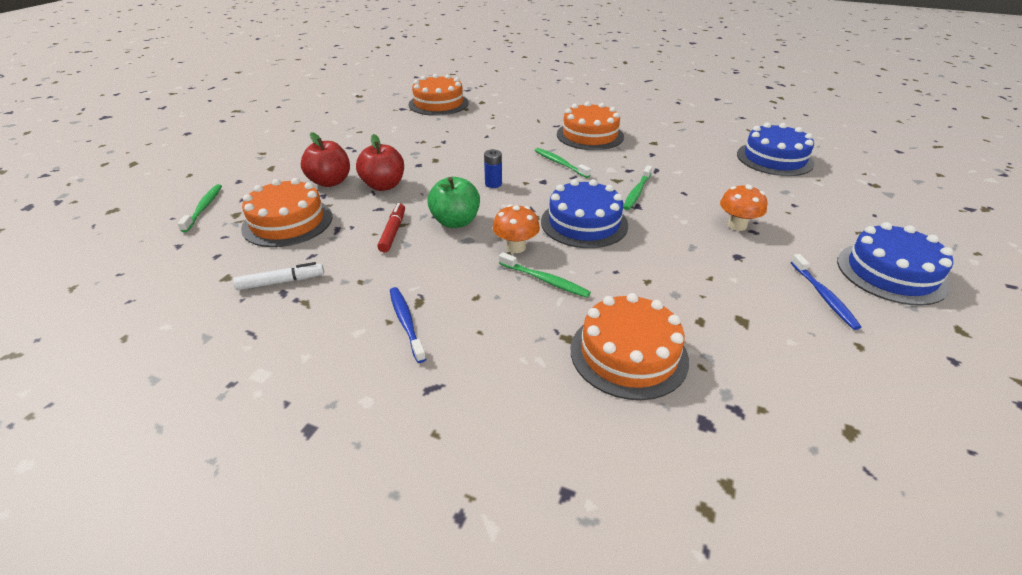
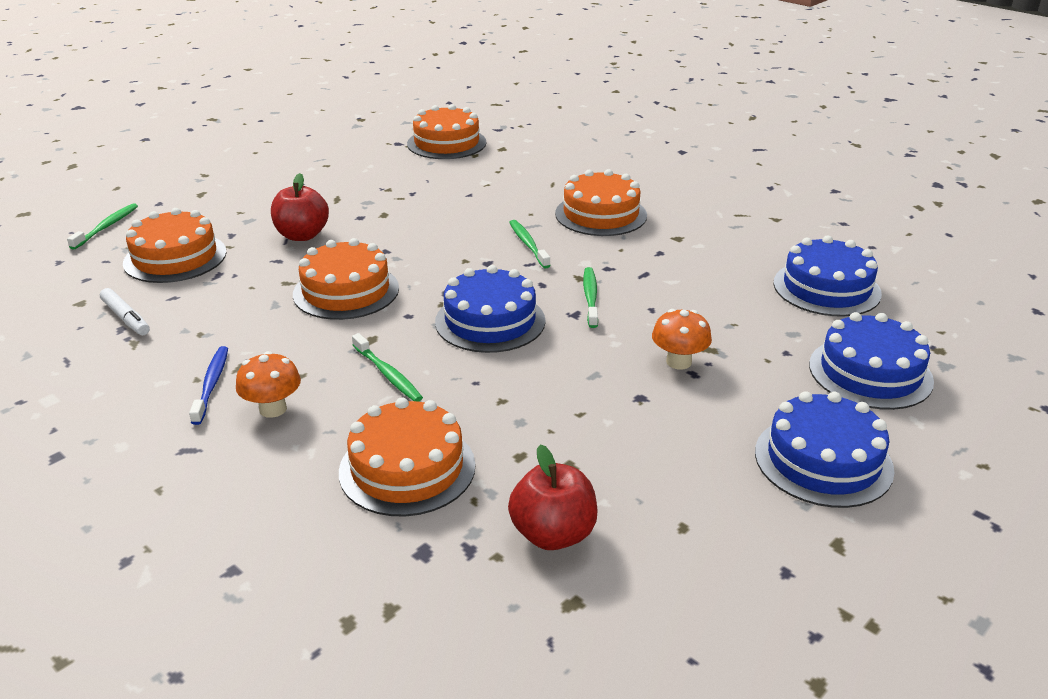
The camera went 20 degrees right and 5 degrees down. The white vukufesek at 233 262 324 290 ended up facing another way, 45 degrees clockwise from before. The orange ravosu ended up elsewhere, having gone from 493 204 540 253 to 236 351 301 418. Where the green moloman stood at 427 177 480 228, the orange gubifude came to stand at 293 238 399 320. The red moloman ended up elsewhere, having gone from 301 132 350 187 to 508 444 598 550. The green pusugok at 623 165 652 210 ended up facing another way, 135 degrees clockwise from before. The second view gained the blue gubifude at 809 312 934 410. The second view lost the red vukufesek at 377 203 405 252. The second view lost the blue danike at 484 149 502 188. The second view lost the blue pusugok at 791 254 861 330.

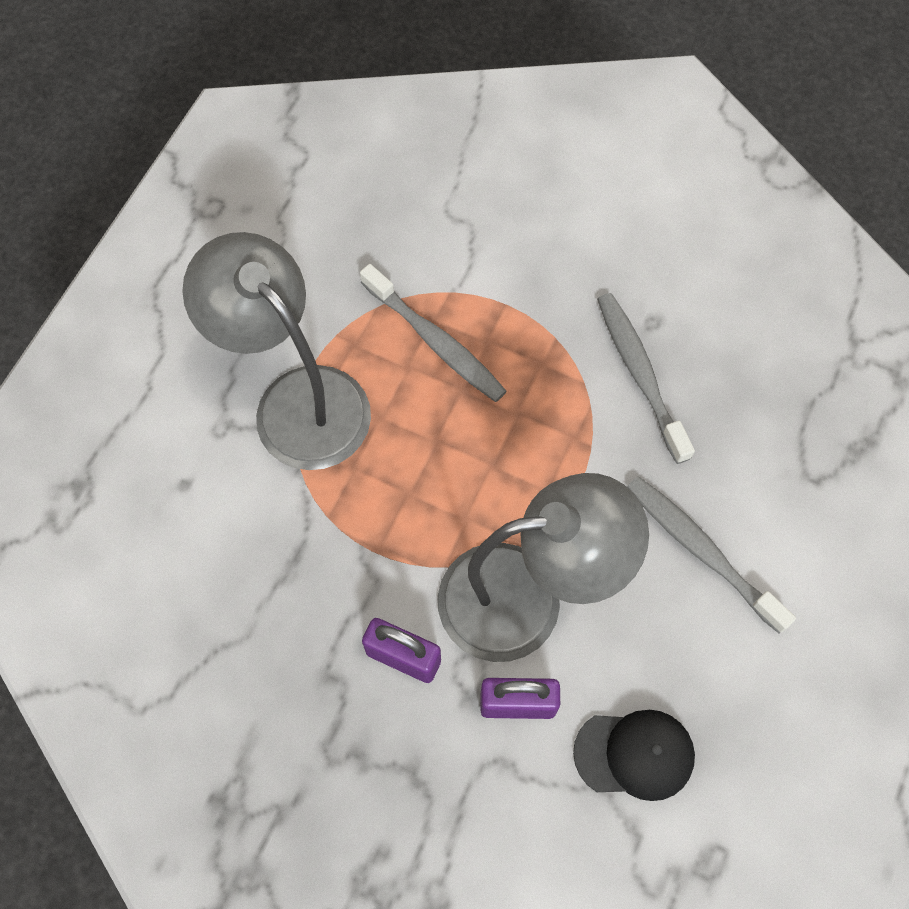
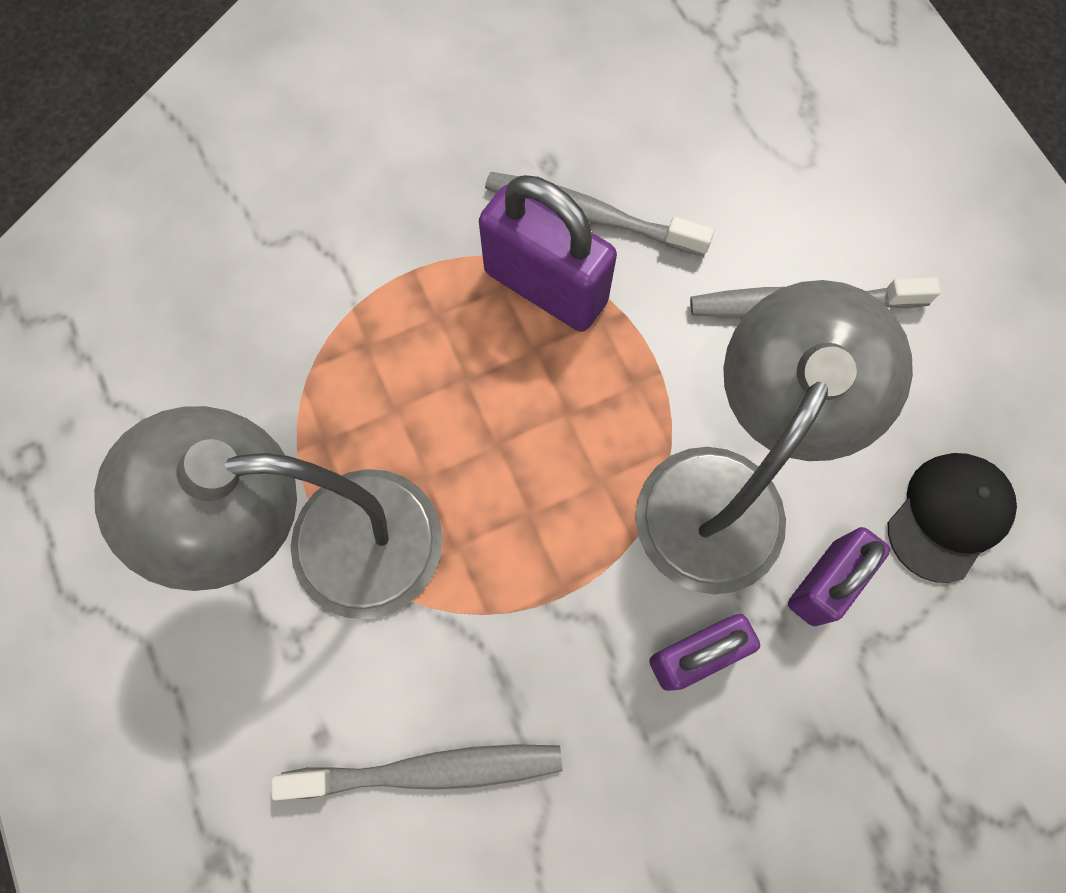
The camera went 50 degrees left and 5 degrees up. The grey pusugok ended up elsewhere, having gone from 360 264 507 402 to 272 744 562 801. The second view gained the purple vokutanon at 479 175 617 332.

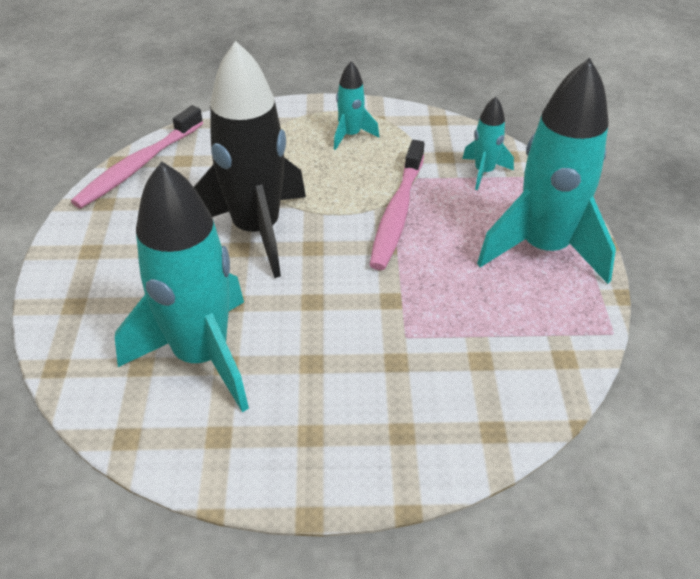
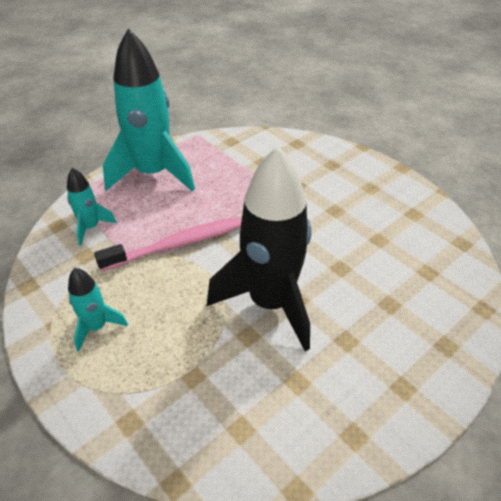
The camera went 130 degrees left and 0 degrees up. The second view lost the pink pusugok at 71 105 203 209. The second view lost the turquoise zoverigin at 115 161 249 412.

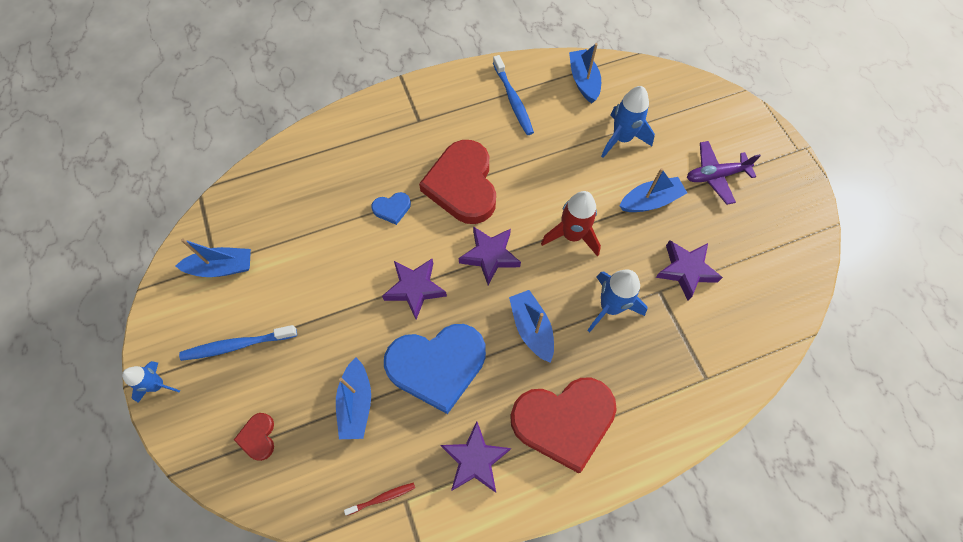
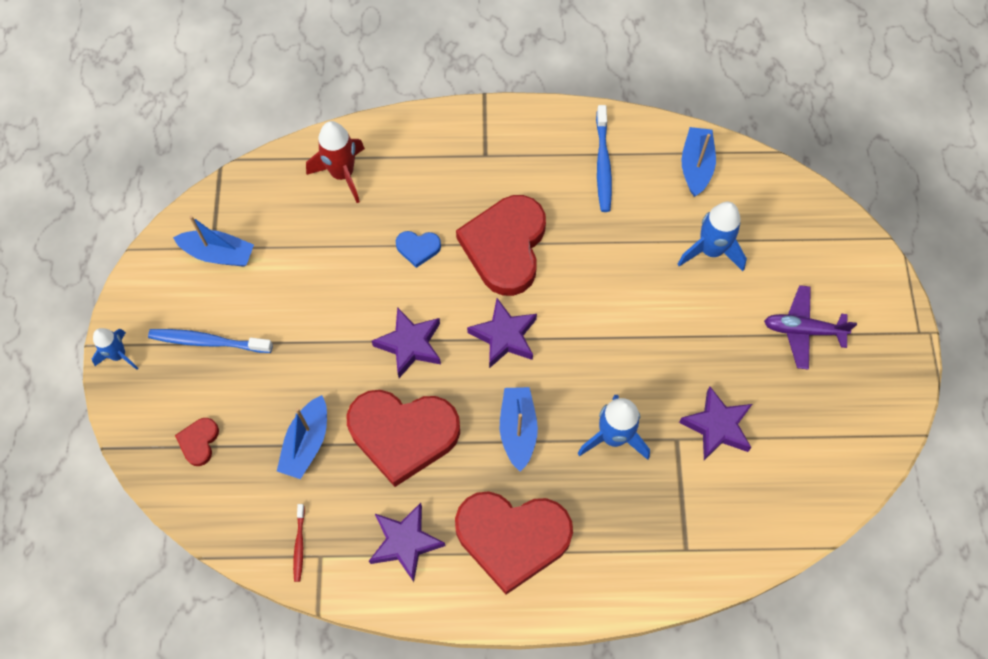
The camera went 20 degrees right and 0 degrees up. The red pusugok at 344 482 415 515 ended up facing another way, 90 degrees clockwise from before. The red zoverigin ended up elsewhere, having gone from 541 191 601 257 to 306 121 365 203. What was the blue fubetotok at 384 324 486 414 turned into the red fubetotok at 347 390 460 487. The second view lost the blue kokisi at 620 168 687 212.

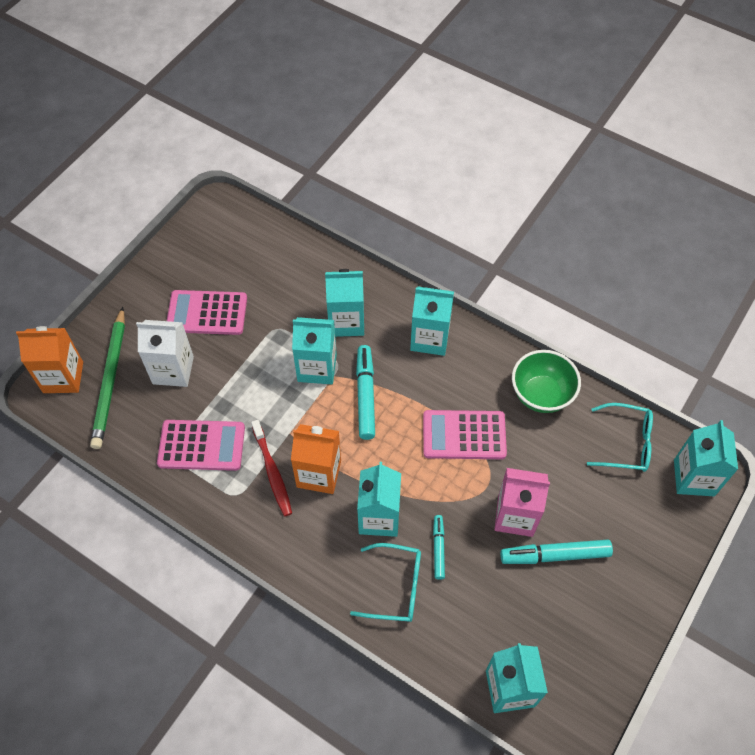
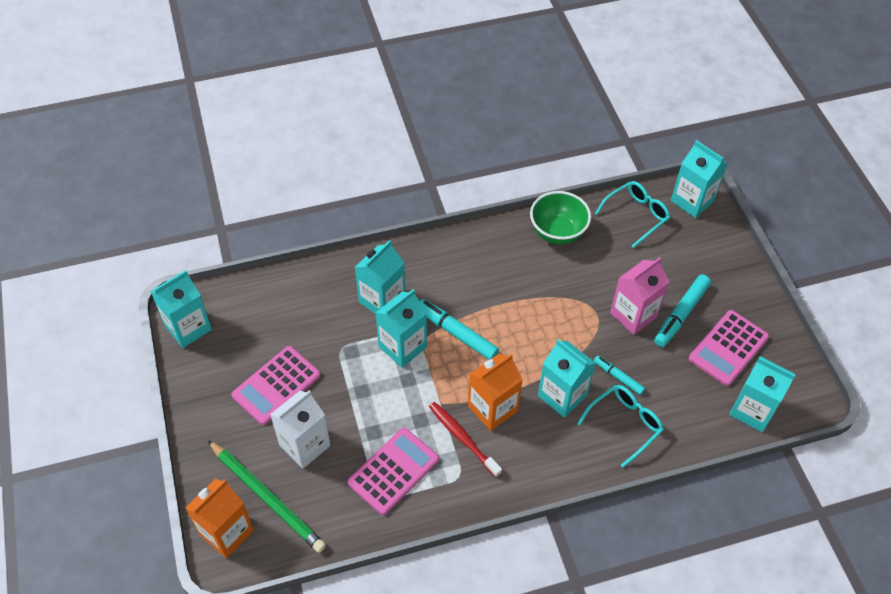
The camera went 50 degrees left and 5 degrees down. The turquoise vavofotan ended up elsewhere, having gone from 410 287 454 356 to 150 270 212 348. The red pusugok at 251 420 292 516 ended up facing another way, 150 degrees counterclockwise from before. The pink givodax ended up elsewhere, having gone from 423 410 507 459 to 689 310 769 386.

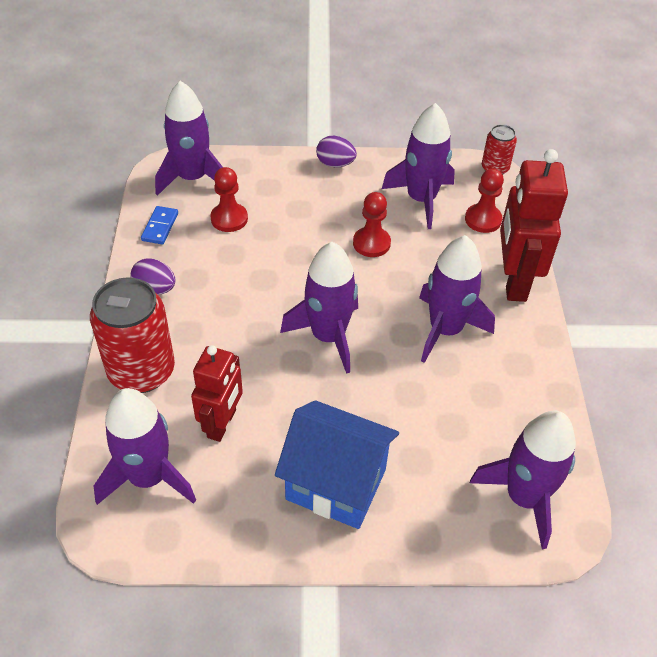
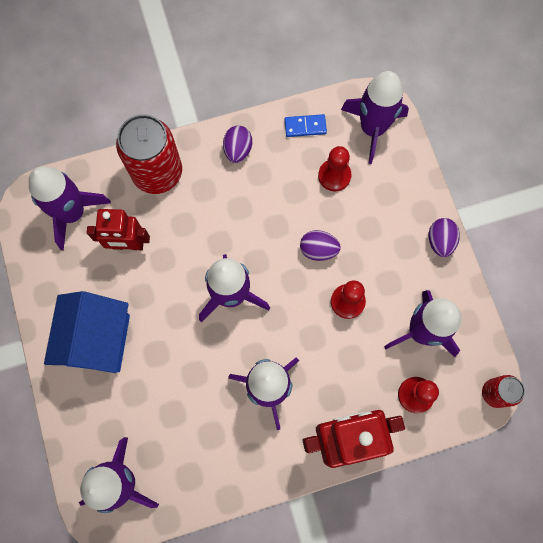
The camera went 75 degrees right and 25 degrees up. The second view gained the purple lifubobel at 300 230 341 261.

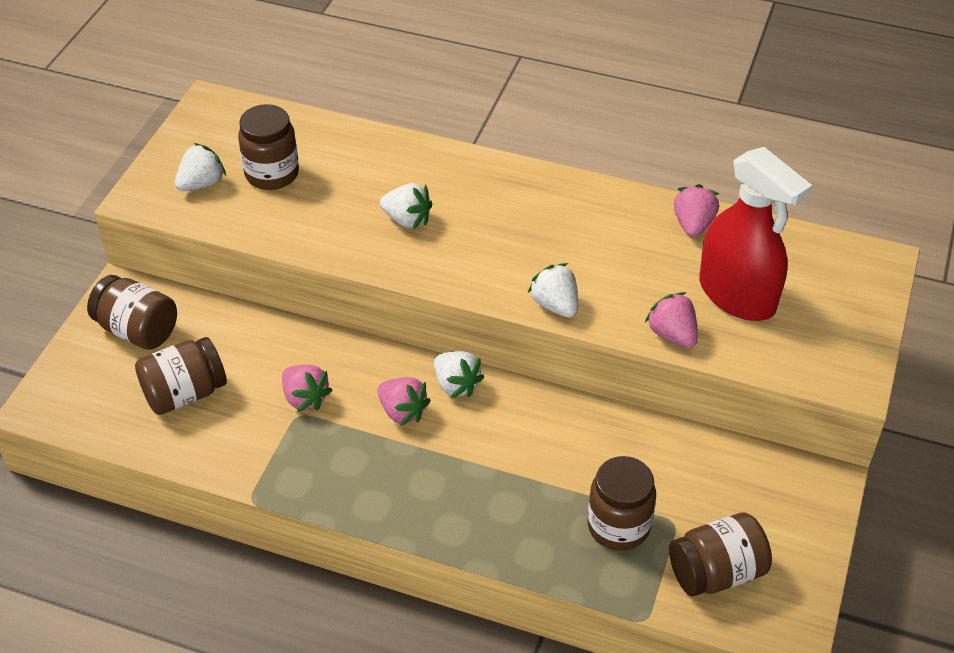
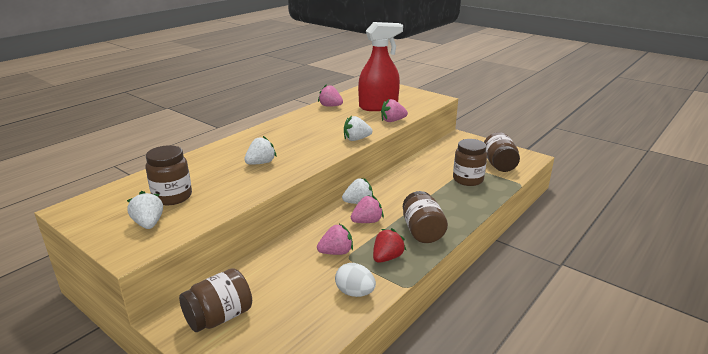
The camera went 70 degrees left and 20 degrees down. The second view gained the white lifubobel at 335 263 376 297. The second view gained the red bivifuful at 373 228 406 263. The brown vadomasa ended up elsewhere, having gone from 135 337 227 415 to 403 191 448 243.

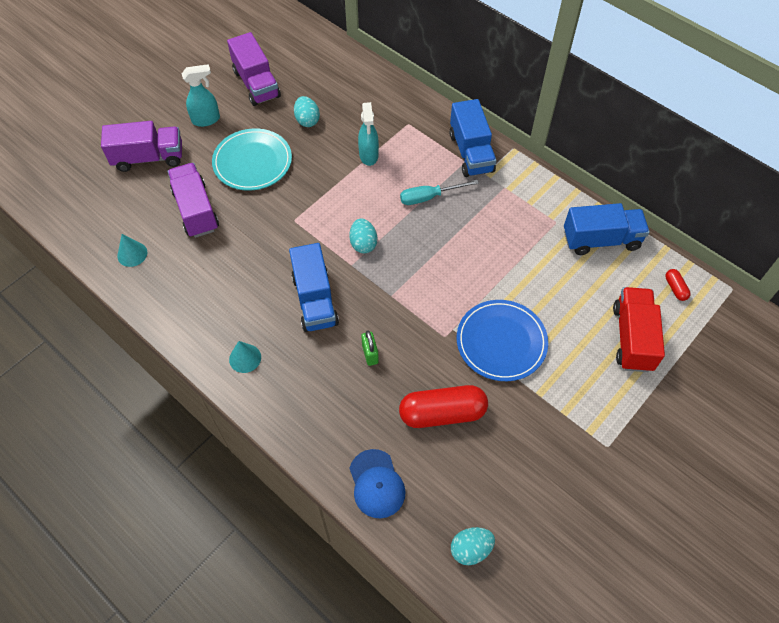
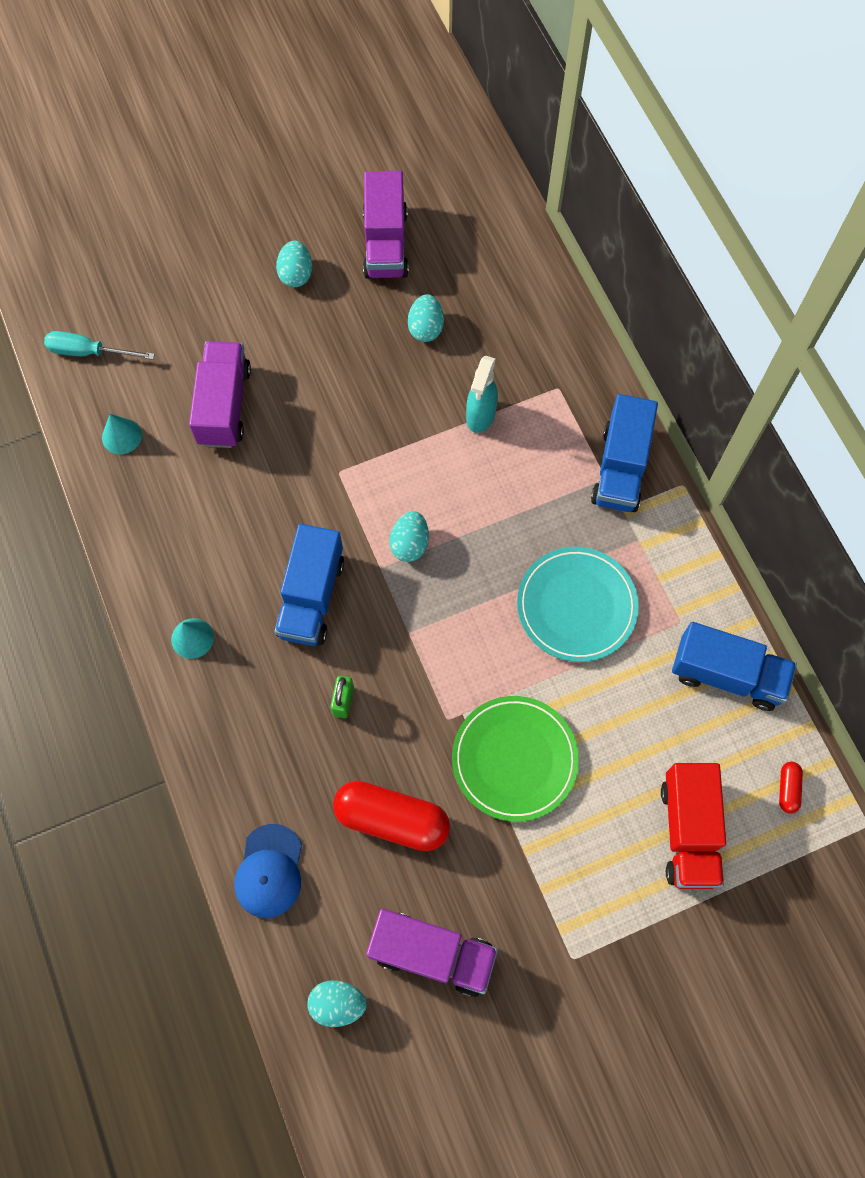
The camera went 25 degrees right and 10 degrees up. The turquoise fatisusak ended up elsewhere, having gone from 400 180 479 205 to 44 331 155 360. Where the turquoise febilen stood at 182 64 220 127, the turquoise lifubobel came to stand at 276 241 312 287. The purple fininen ended up elsewhere, having gone from 101 121 182 172 to 366 909 498 997. What was the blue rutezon at 457 300 548 381 turned into the green rutezon at 452 696 579 822. The turquoise rutezon ended up elsewhere, having gone from 212 128 292 191 to 517 547 639 662. The red fininen at 613 287 665 372 ended up facing another way, 150 degrees clockwise from before.

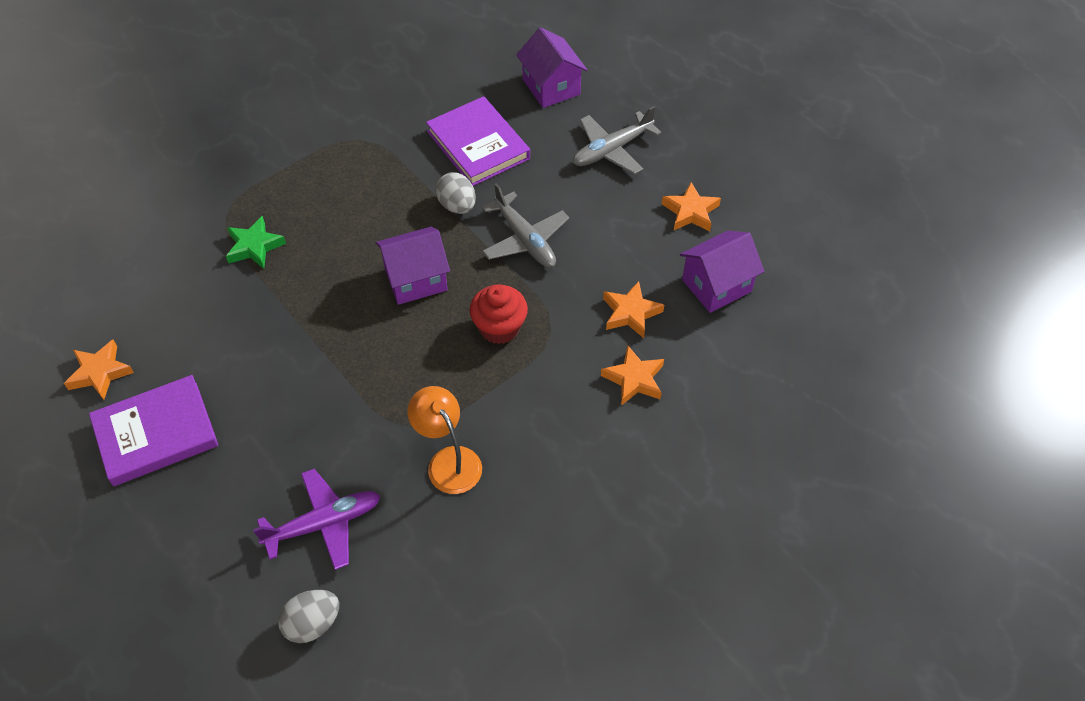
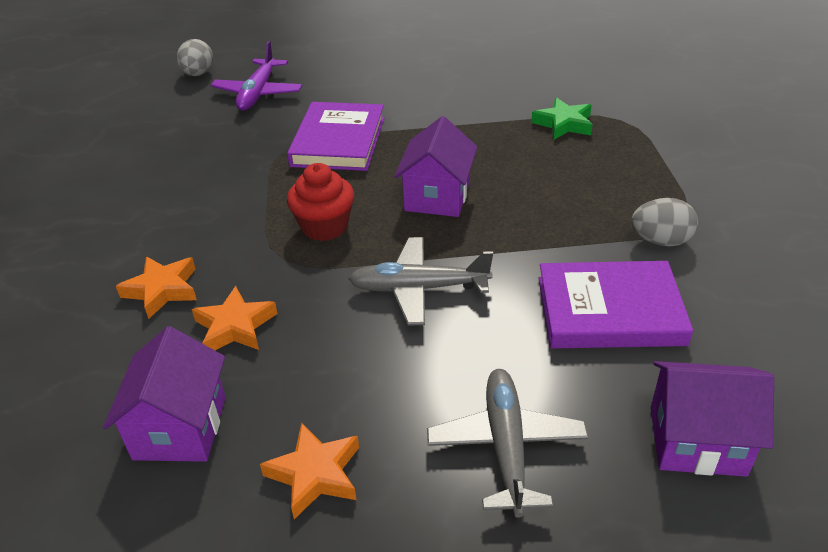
The camera went 125 degrees right and 15 degrees down. The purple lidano ended up elsewhere, having gone from 89 375 218 486 to 287 102 385 171. The grey lifubobel ended up elsewhere, having gone from 436 172 476 214 to 631 198 698 246. The second view lost the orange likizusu at 64 340 134 400. The second view lost the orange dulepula at 408 386 482 494.

